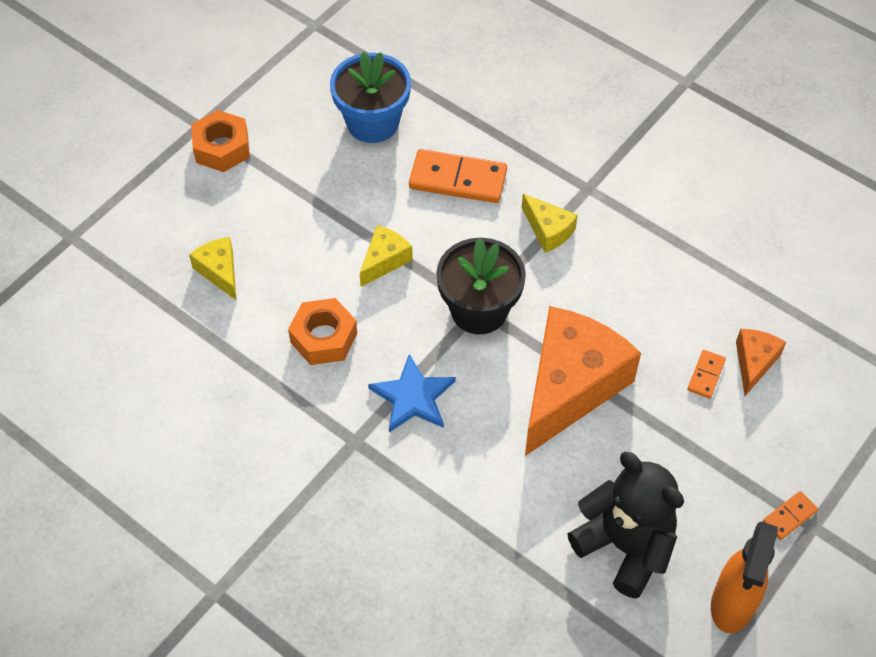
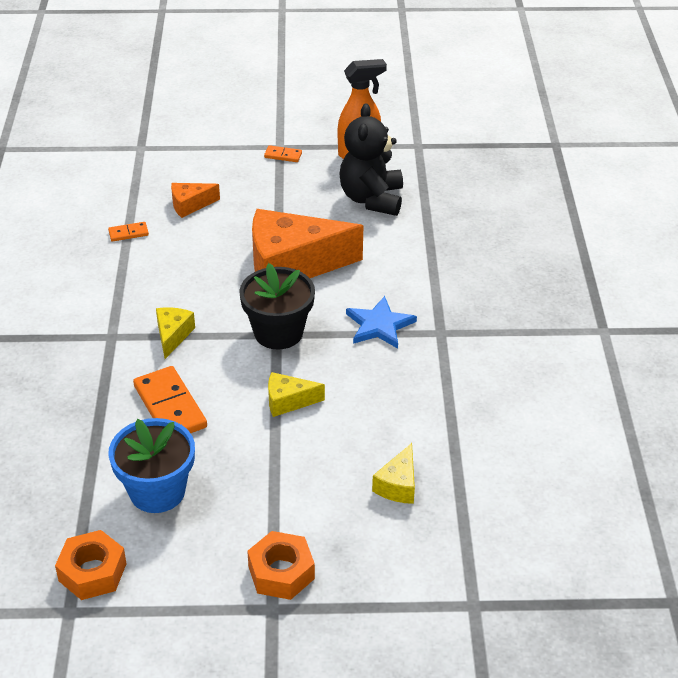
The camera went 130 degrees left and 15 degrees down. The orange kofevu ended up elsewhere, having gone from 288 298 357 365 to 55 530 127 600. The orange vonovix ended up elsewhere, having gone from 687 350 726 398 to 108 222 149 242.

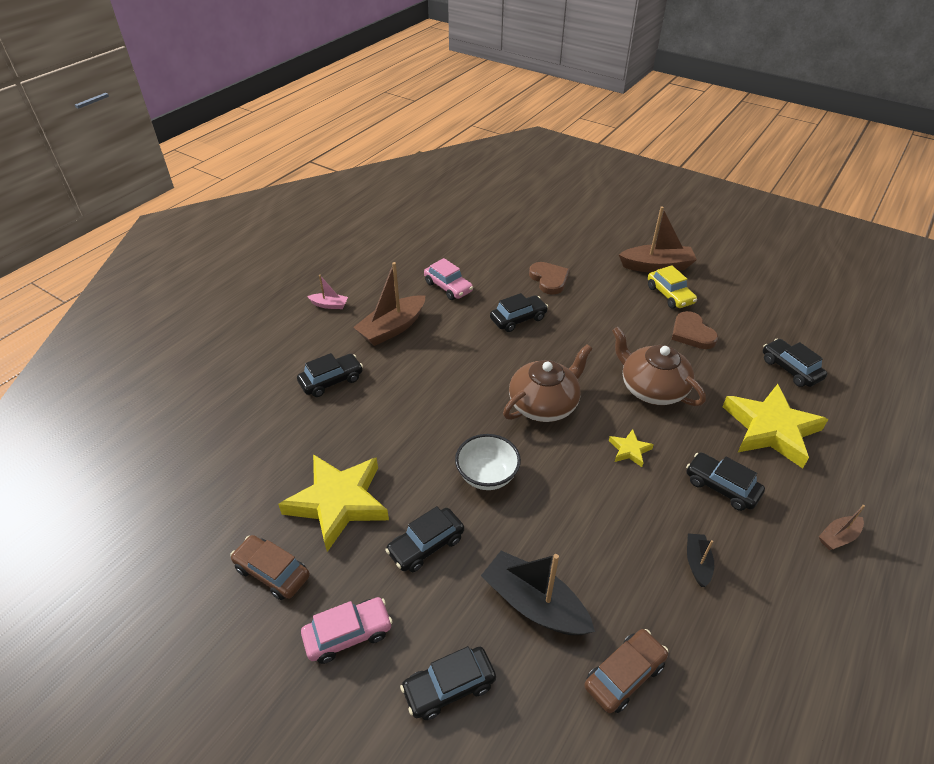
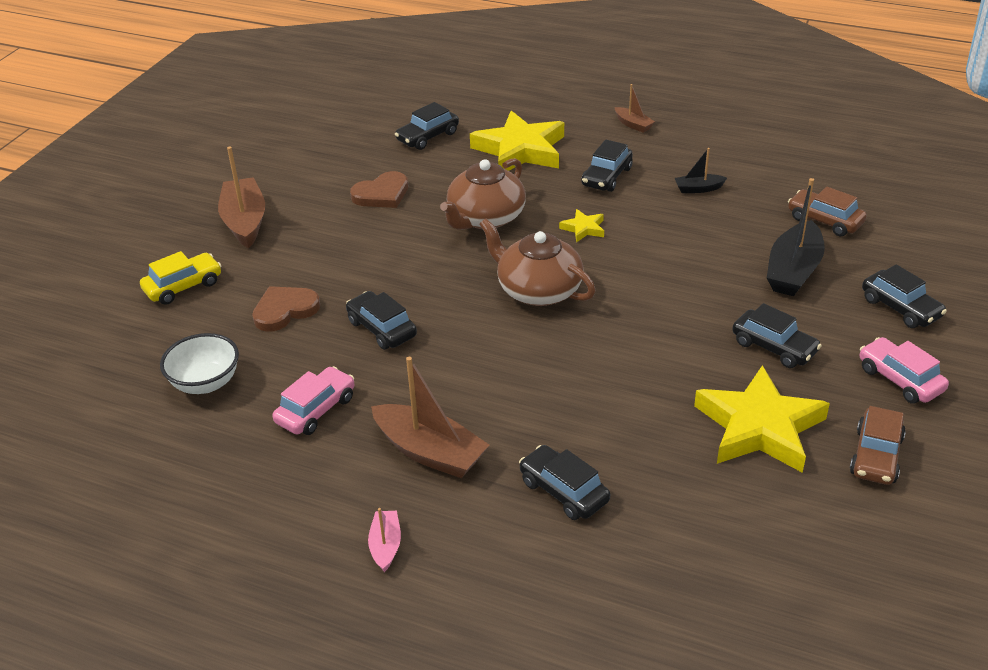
The camera went 100 degrees left and 5 degrees down. The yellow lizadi ended up elsewhere, having gone from 648 265 697 309 to 140 251 222 305. The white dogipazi ended up elsewhere, having gone from 455 434 521 490 to 160 333 239 394.

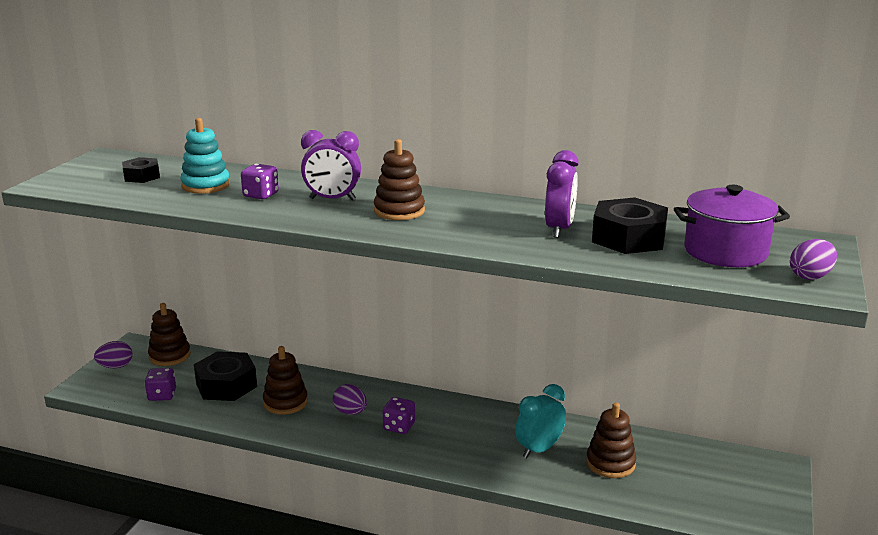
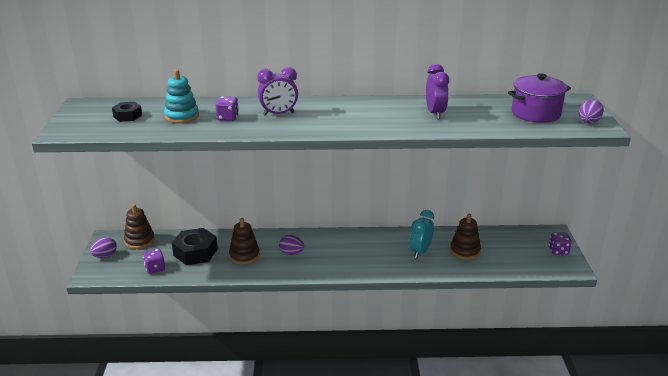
The camera went 20 degrees left and 5 degrees up. The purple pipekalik ended up elsewhere, having gone from 383 397 415 434 to 549 233 571 255. The second view lost the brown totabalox at 374 139 425 220. The second view lost the black kofevu at 592 197 668 254.

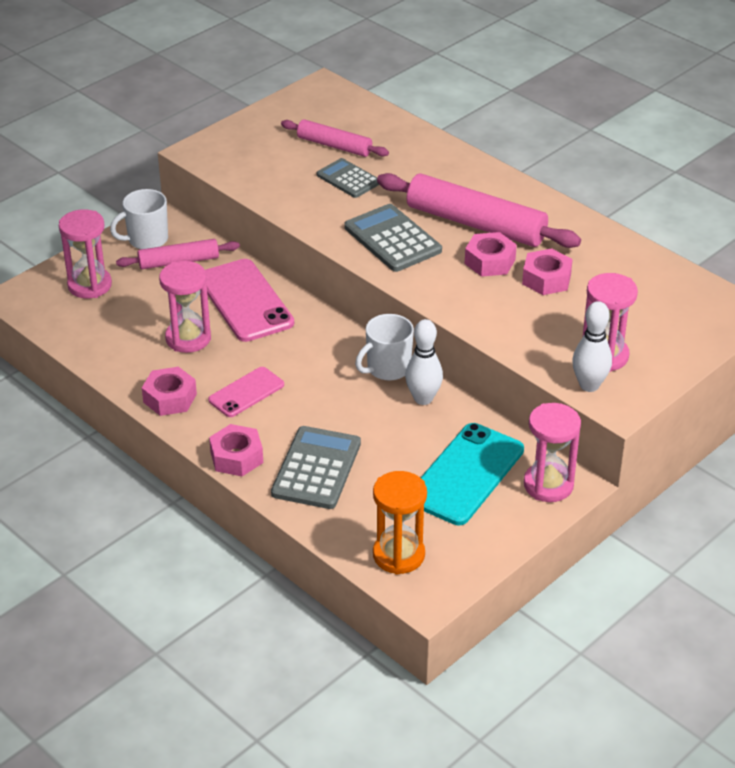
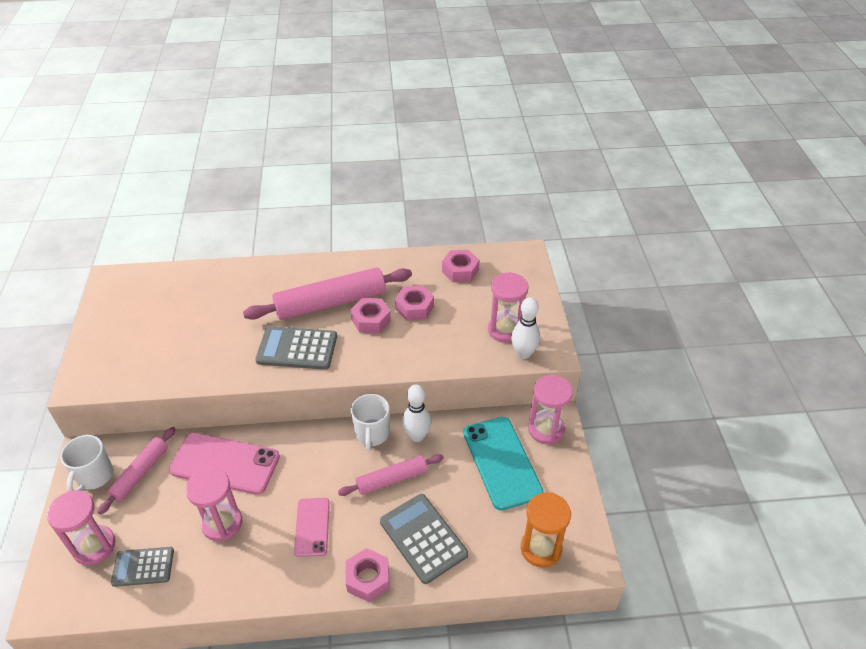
The camera went 50 degrees left and 5 degrees up. The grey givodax ended up elsewhere, having gone from 317 158 380 198 to 111 547 174 587. The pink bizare ended up elsewhere, having gone from 281 119 389 157 to 338 454 444 496. The pink kofevu ended up elsewhere, having gone from 142 367 197 416 to 442 250 479 282.

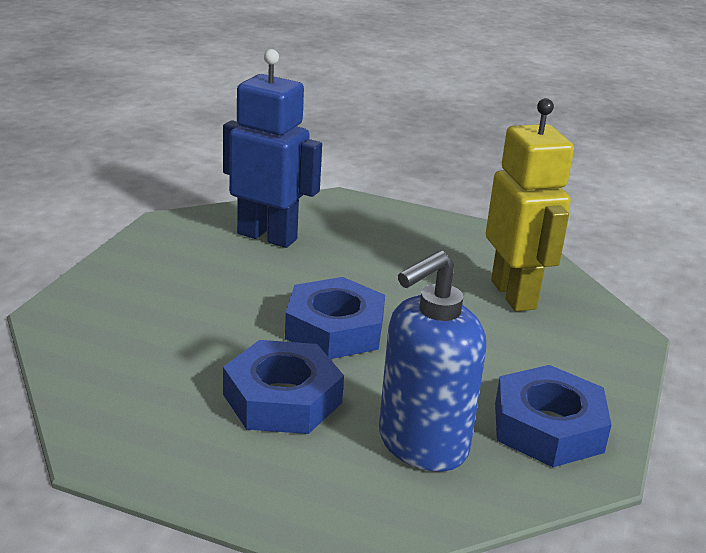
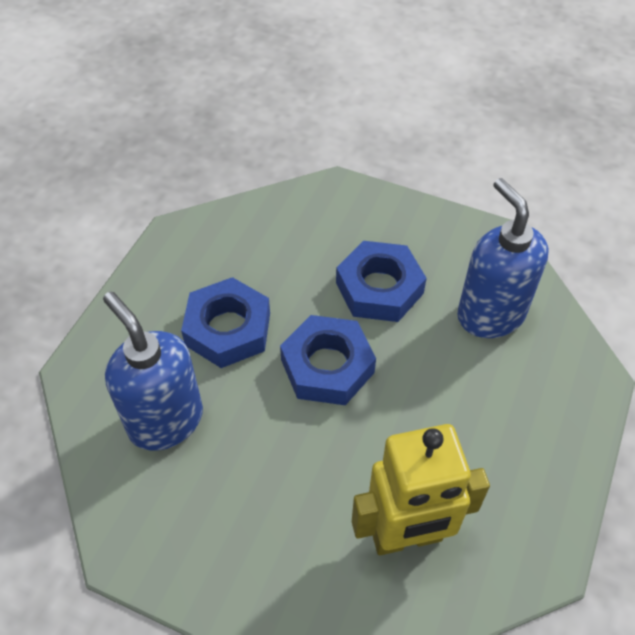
The camera went 95 degrees right and 25 degrees up. The blue kofevu ended up elsewhere, having gone from 495 365 612 467 to 336 241 427 322. Where the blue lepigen stood at 223 49 322 248, the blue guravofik came to stand at 457 178 549 338.

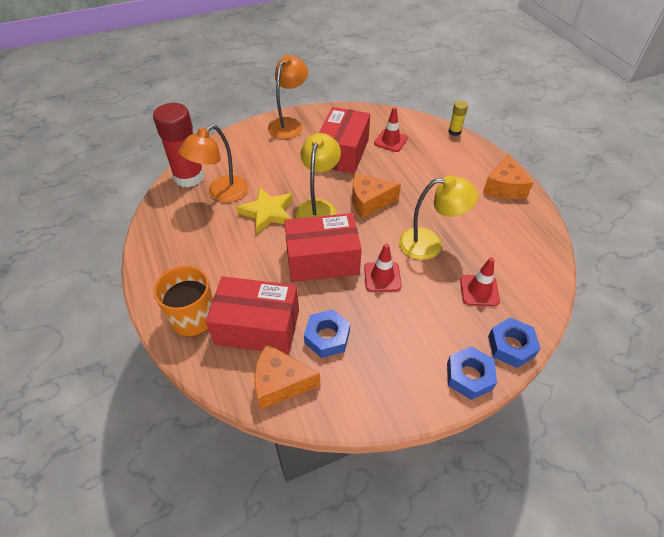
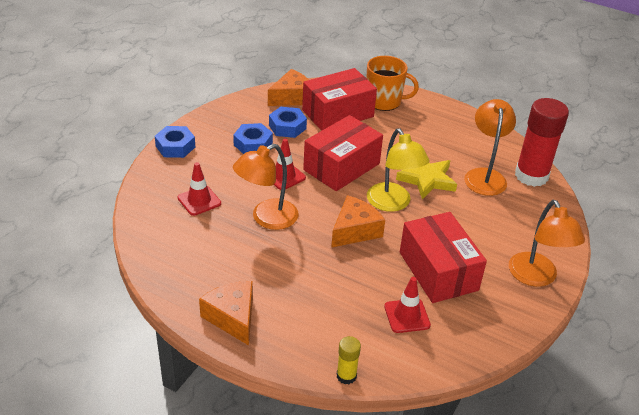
The camera went 140 degrees right and 10 degrees down. The blue kofevu ended up elsewhere, having gone from 488 317 541 368 to 233 123 273 154. What was the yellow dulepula at 399 175 479 260 turned into the orange dulepula at 233 144 298 230.

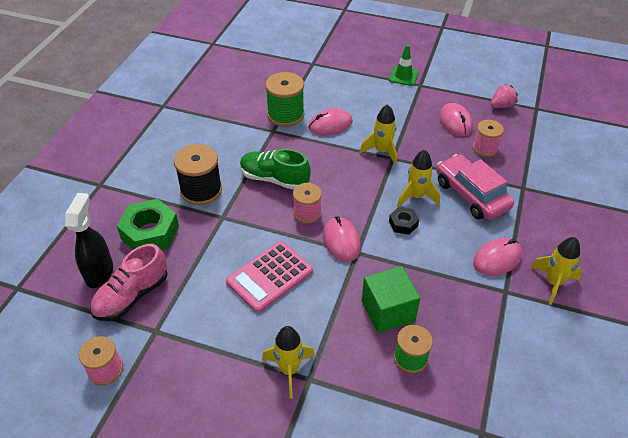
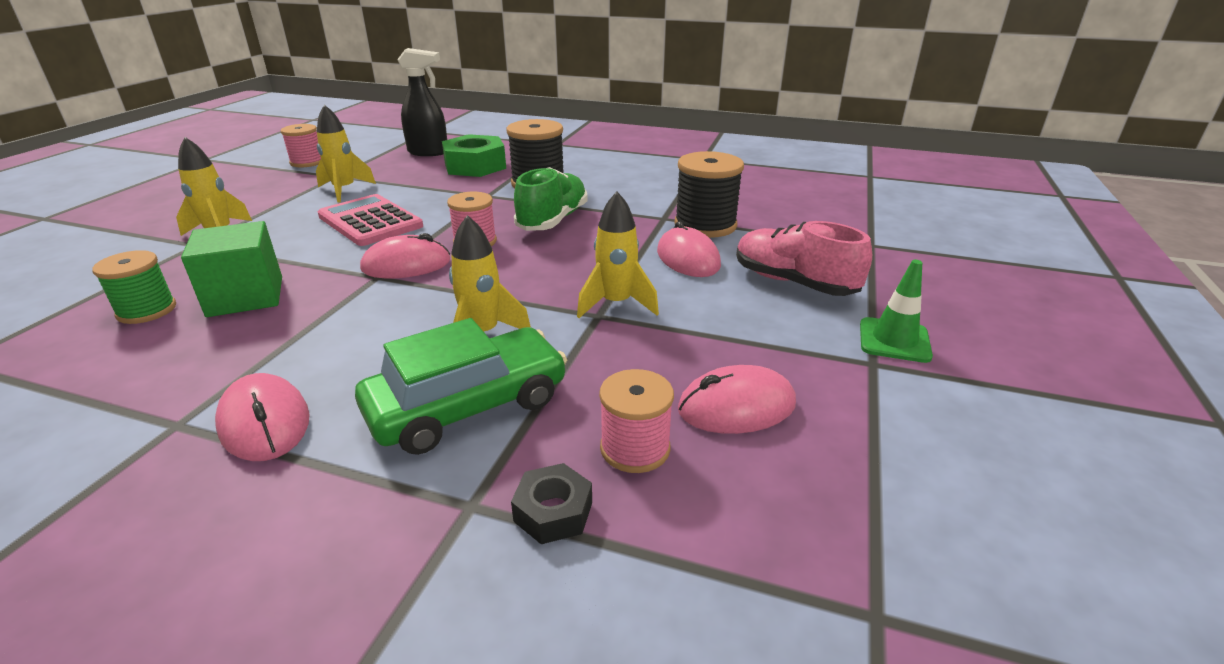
The camera went 90 degrees right and 15 degrees down. The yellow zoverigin ended up elsewhere, having gone from 531 237 582 305 to 316 105 376 203. What was the pink lizadi at 436 154 514 220 turned into the green lizadi at 355 318 567 455. The black kofevu ended up elsewhere, having gone from 389 207 419 235 to 511 463 592 544. What was the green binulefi at 265 72 304 127 turned into the black binulefi at 674 151 744 238. The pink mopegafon ended up elsewhere, having gone from 90 244 167 321 to 736 221 872 296. The second view lost the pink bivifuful at 490 84 518 108.

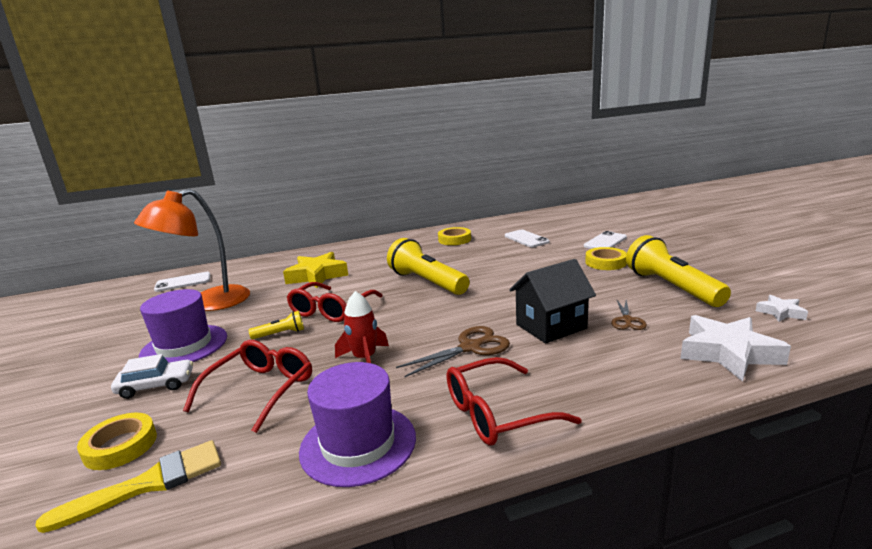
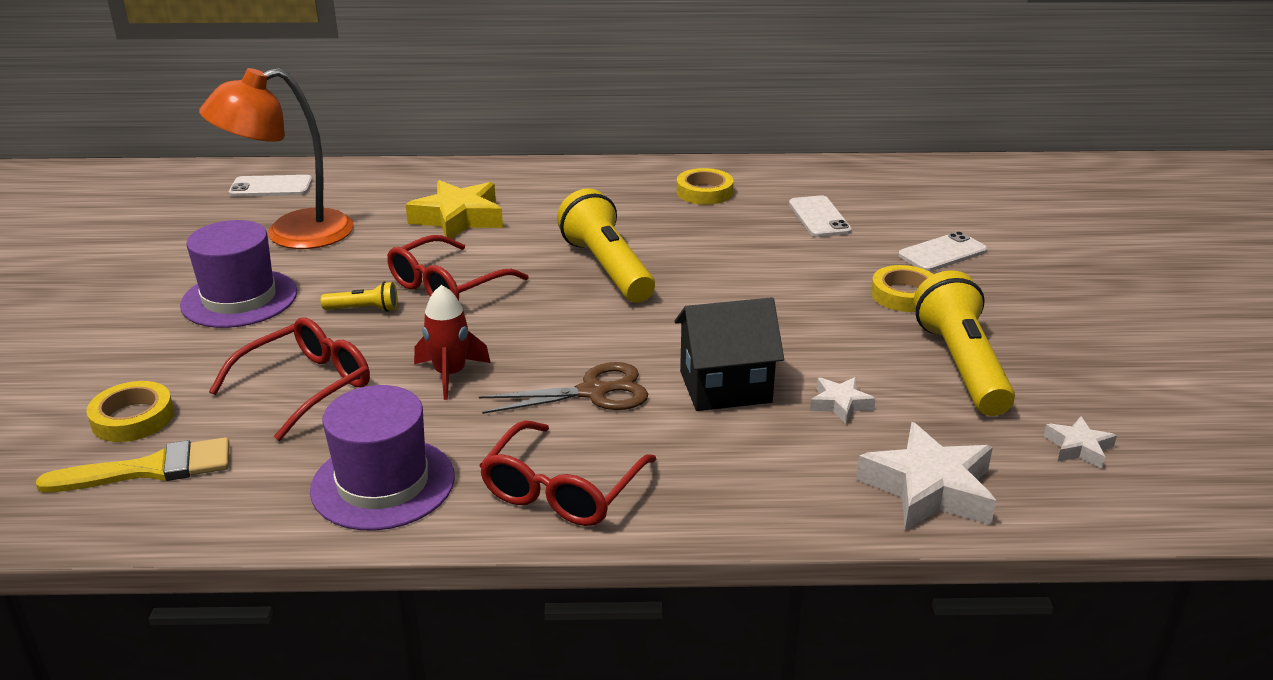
The camera went 15 degrees right and 10 degrees up. The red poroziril at 447 357 582 446 ended up facing another way, 60 degrees counterclockwise from before. Where the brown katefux stood at 611 300 647 330, the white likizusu came to stand at 810 377 876 424. The second view lost the white lizadi at 111 354 193 399.

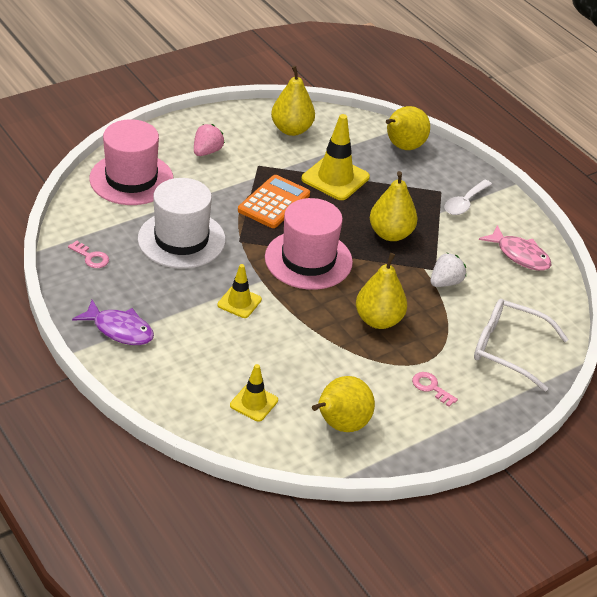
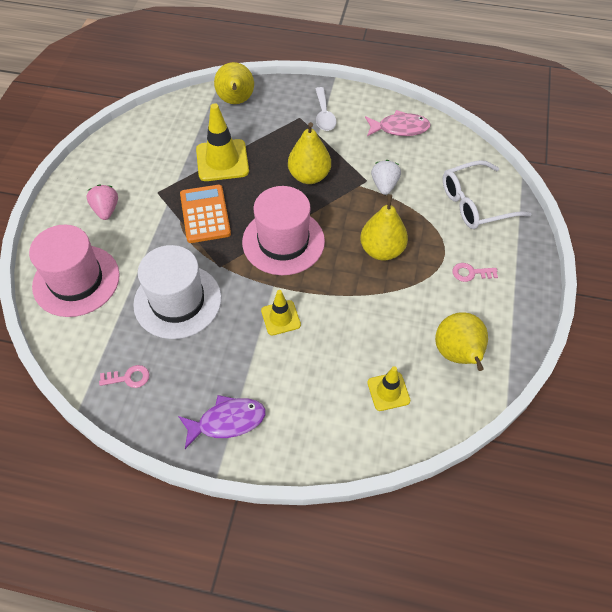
The camera went 40 degrees left and 15 degrees up. The second view lost the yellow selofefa at 271 66 315 136.

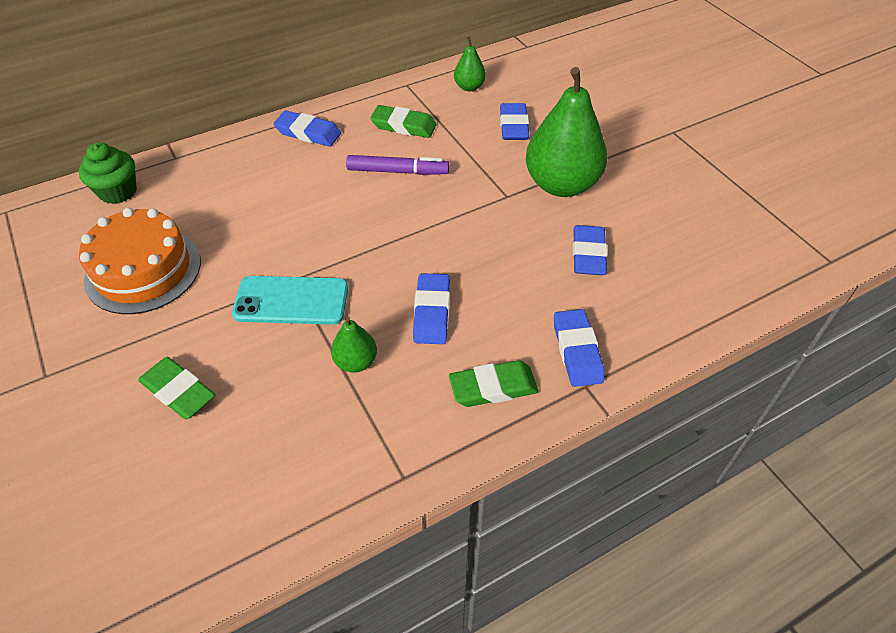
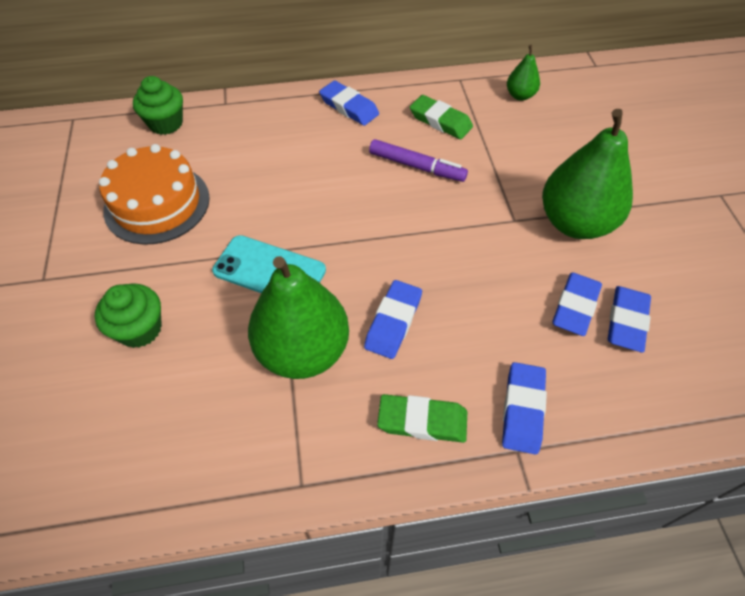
The camera went 20 degrees right and 5 degrees up. Where the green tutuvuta stood at 138 357 215 419, the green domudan came to stand at 95 284 162 348. The size of the green selofefa at 331 316 377 372 changed by a factor of 2.14. The blue tutuvuta ended up elsewhere, having gone from 500 103 530 140 to 608 286 651 352.

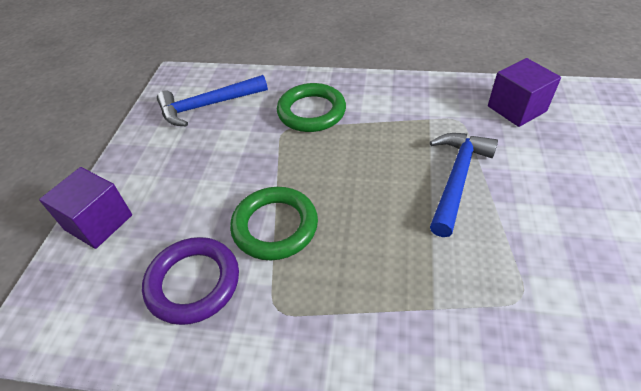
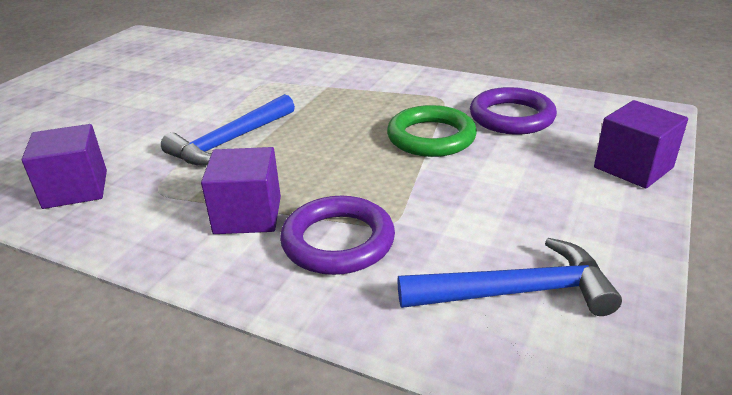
The camera went 165 degrees left and 15 degrees down. The second view gained the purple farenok at 201 147 281 234. What was the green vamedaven at 277 83 346 132 turned into the purple vamedaven at 280 196 395 275.

